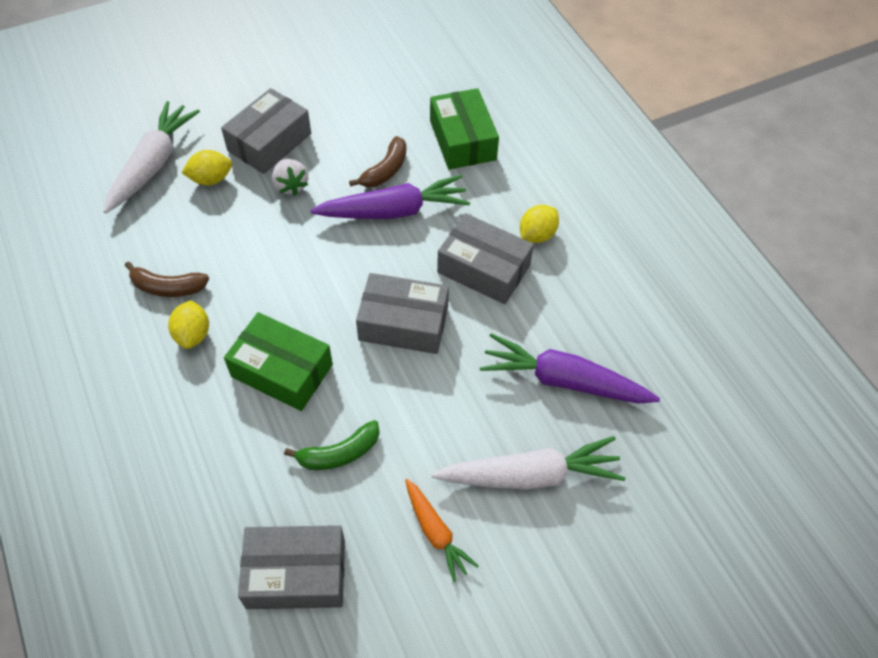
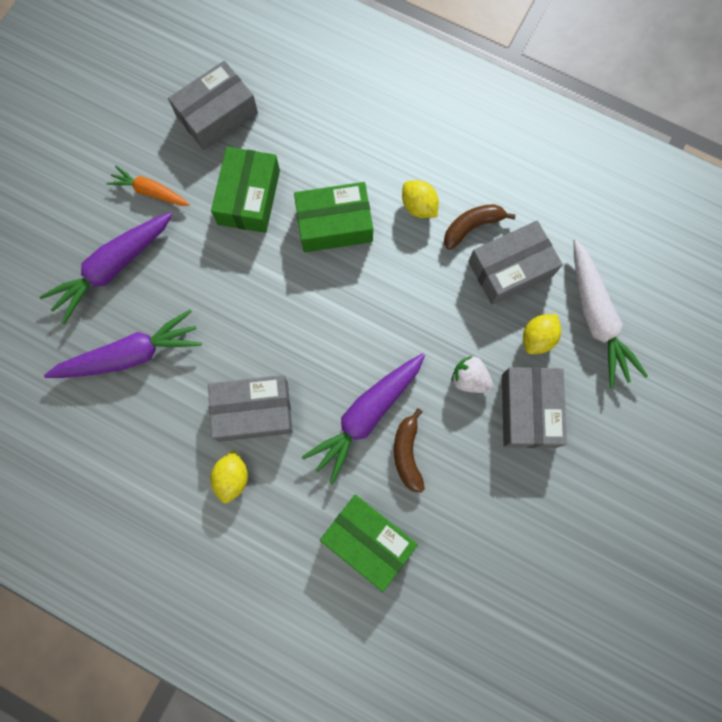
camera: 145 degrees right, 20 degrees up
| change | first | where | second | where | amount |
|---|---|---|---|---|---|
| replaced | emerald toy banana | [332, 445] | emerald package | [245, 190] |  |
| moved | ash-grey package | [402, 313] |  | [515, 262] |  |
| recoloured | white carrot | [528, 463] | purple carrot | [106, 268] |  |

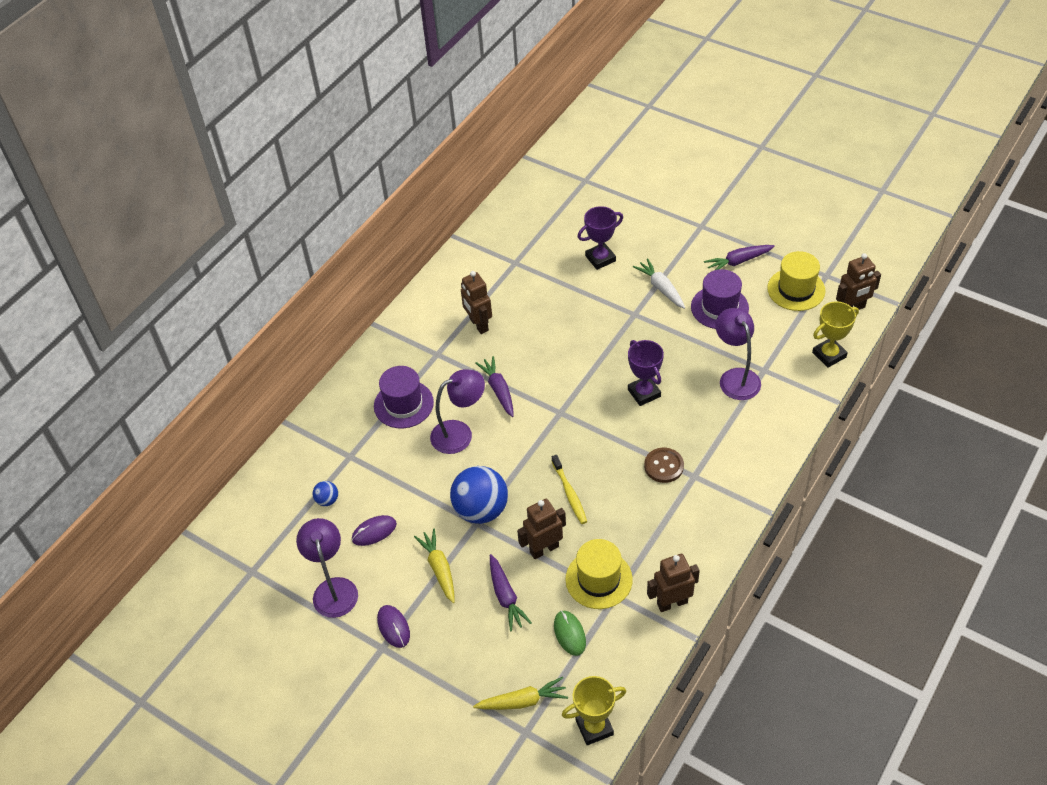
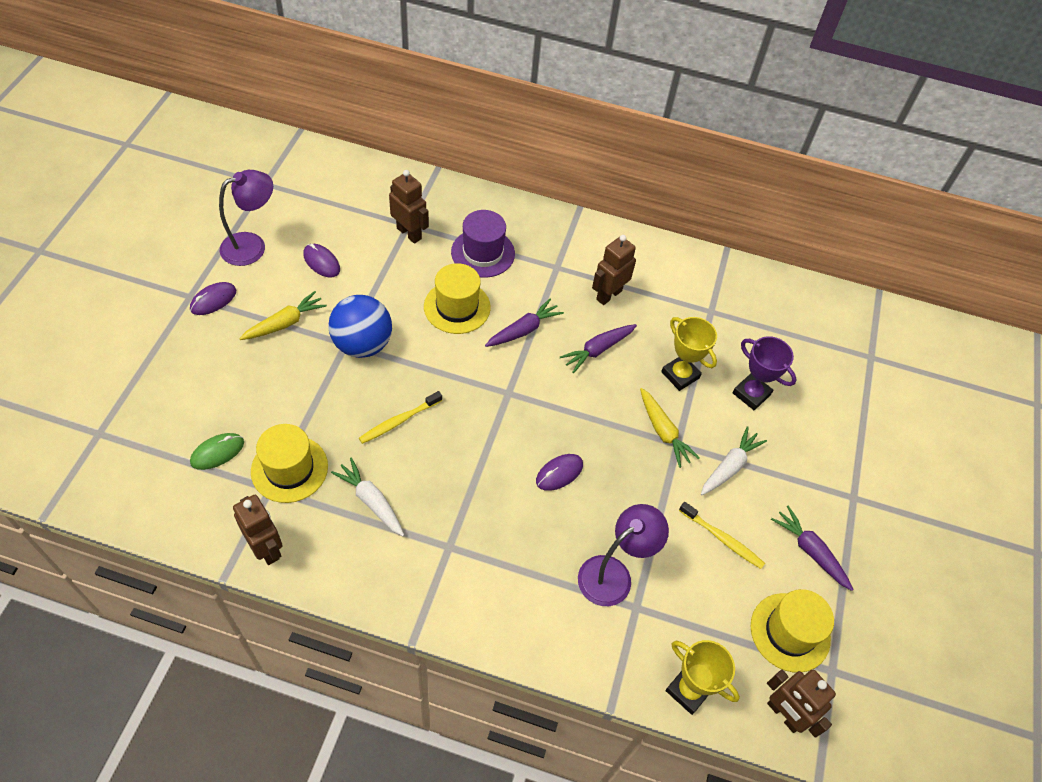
camera: 65 degrees right, 5 degrees up
| change | first | where | second | where | amount |
|---|---|---|---|---|---|
| removed | cobalt play ball | [325, 493] |  |  |  |
| replaced | purple lamp | [457, 411] | bright yellow tall hat | [457, 298] |  |
| moved | bright yellow carrot | [520, 693] |  | [670, 428] |  |
| moved | purple carrot | [511, 593] |  | [598, 348] |  |
| moved | brown robot | [541, 529] |  | [409, 207] |  |
| moved | bright yellow prize cup | [594, 710] |  | [689, 354] |  |
| replaced | purple prize cup | [646, 373] | purple PC mouse | [559, 472] |  |
| removed | brown shirt button | [664, 465] |  |  |  |
| replaced | purple tall hat | [720, 299] | bright yellow toothbrush | [722, 535] |  |
| added |  |  | white carrot | [367, 496] |  |

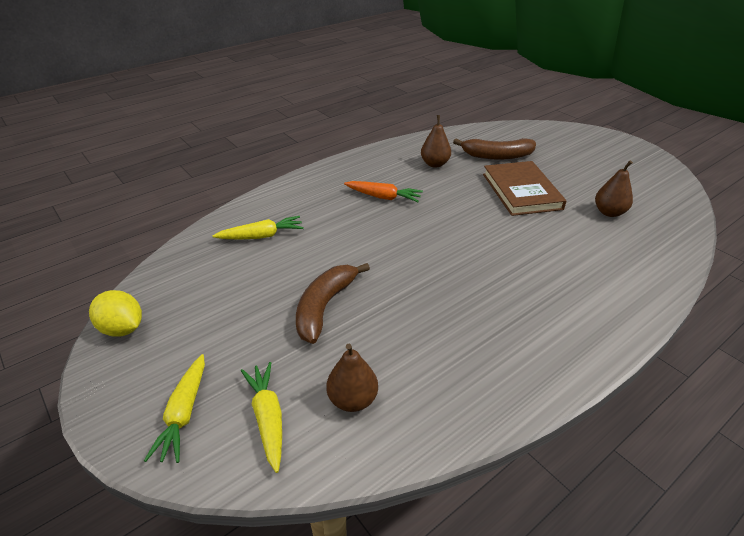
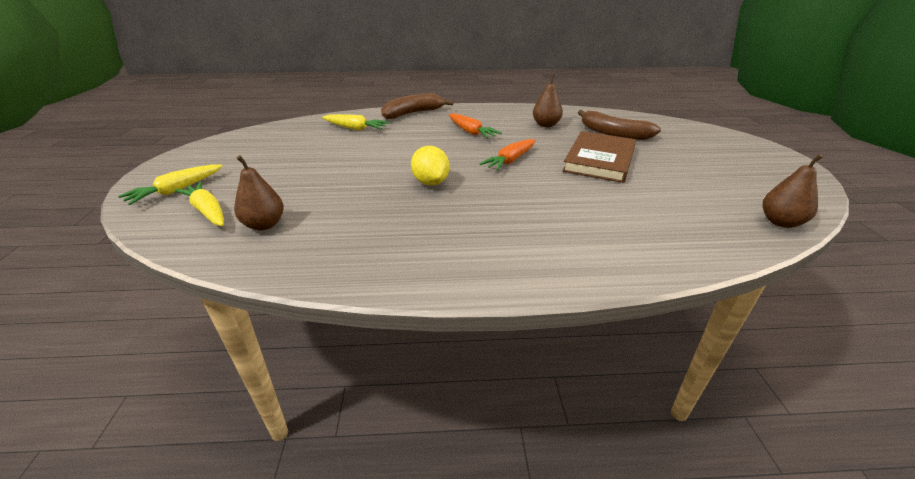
camera: 35 degrees right, 5 degrees down
| change | first | where | second | where | amount |
|---|---|---|---|---|---|
| moved | bright yellow toy lemon | [115, 313] |  | [430, 165] |  |
| turned | bright yellow carrot | [261, 417] |  | [199, 204] | 60 degrees counterclockwise |
| moved | brown toy banana | [333, 303] |  | [417, 106] |  |
| moved | brown pear fruit | [614, 189] |  | [793, 191] |  |
| added |  |  | orange-coloured carrot | [508, 155] |  |

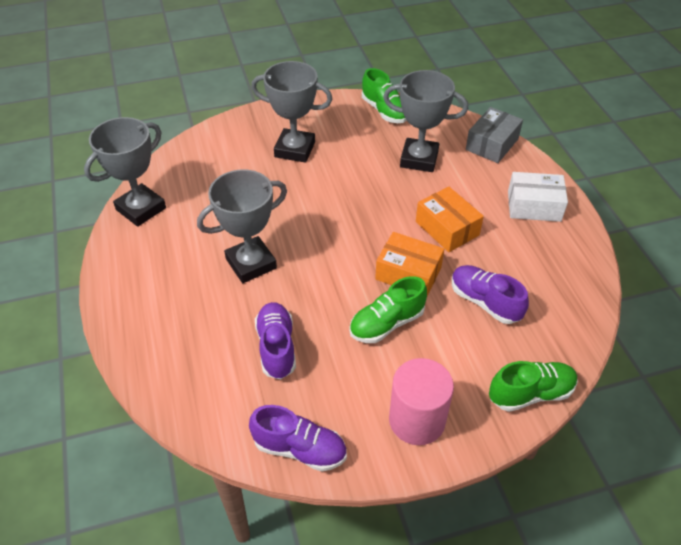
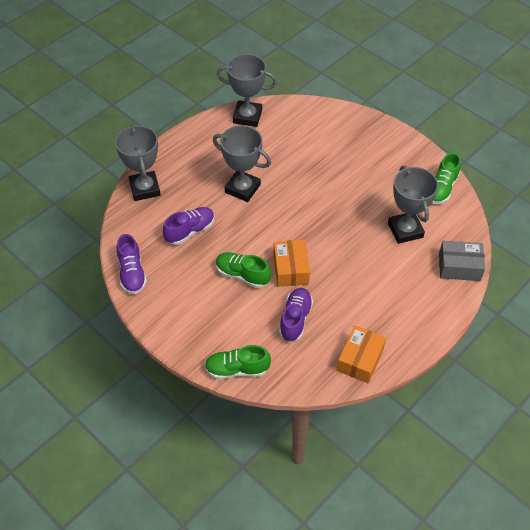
camera: 60 degrees right, 5 degrees up
| change | first | where | second | where | amount |
|---|---|---|---|---|---|
| moved | ash-grey prize cup | [292, 112] |  | [138, 162] |  |
| removed | pink cylinder shape | [421, 401] |  |  |  |
| moved | orange-coloured package | [450, 219] |  | [361, 354] |  |
| turned | emerald shoe | [533, 386] |  | [238, 362] | 135 degrees clockwise |
| removed | white package | [538, 197] |  |  |  |

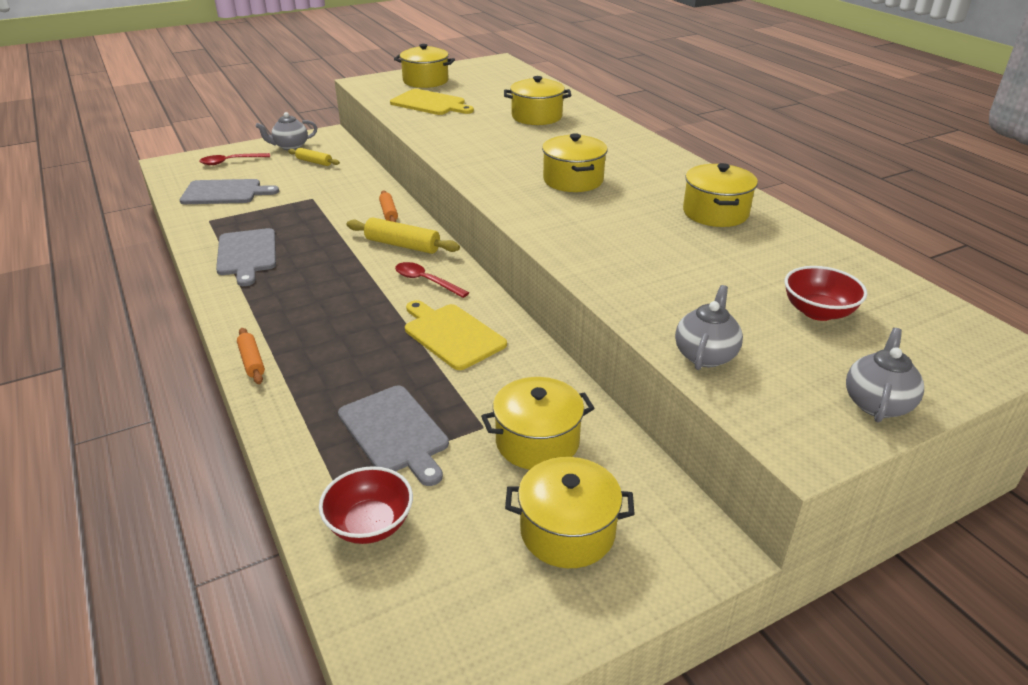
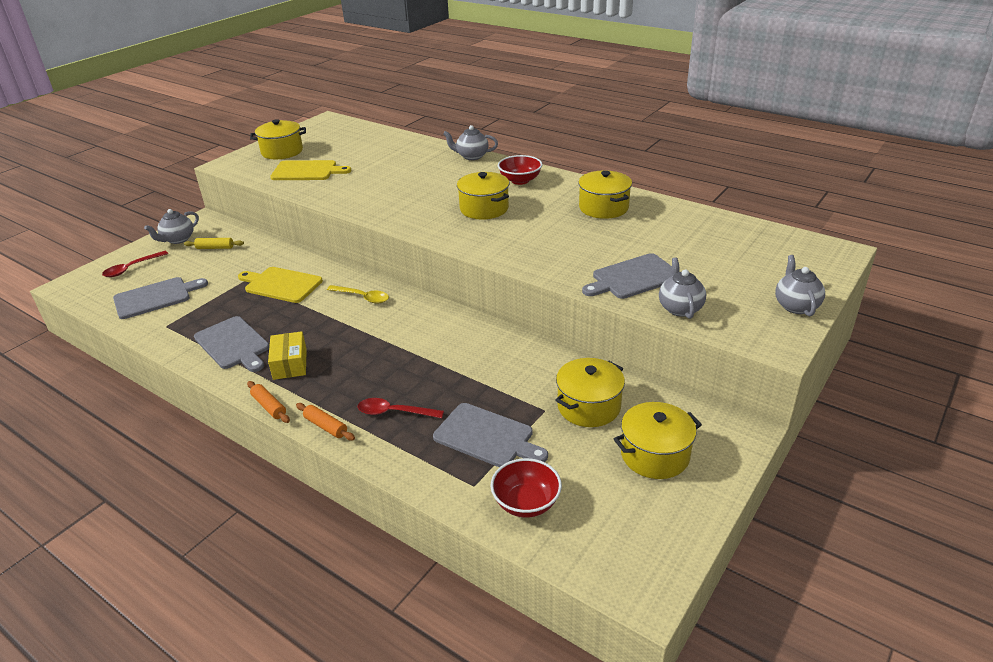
camera: 25 degrees left, 0 degrees up
| change | first | where | second | where | amount |
|---|---|---|---|---|---|
| replaced | bright yellow dough roller | [403, 236] | bright yellow spoon | [358, 294] |  |
| moved | orange-coloured dough roller | [388, 206] |  | [268, 402] |  |
| moved | crimson spoon | [432, 280] |  | [401, 408] |  |
| moved | bright yellow chopping board | [456, 335] |  | [280, 285] |  |
| removed | bright yellow pot | [537, 100] |  |  |  |
| moved | crimson deep dish | [825, 293] |  | [520, 170] |  |
| added |  |  | bright yellow package | [287, 355] |  |
| added |  |  | ash-grey china teapot | [470, 142] |  |
| added |  |  | ash-grey chopping board | [627, 276] |  |

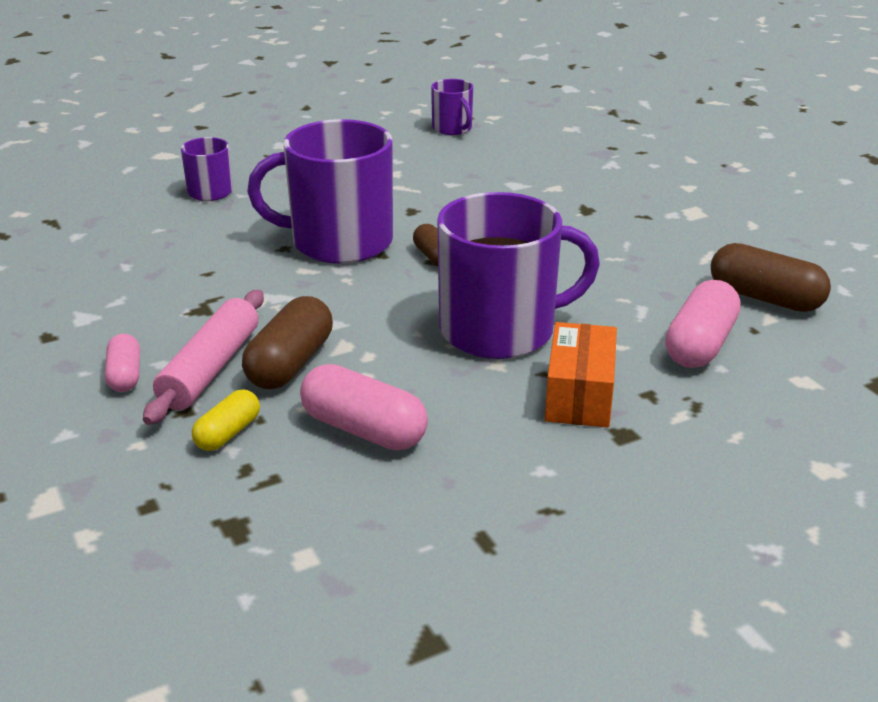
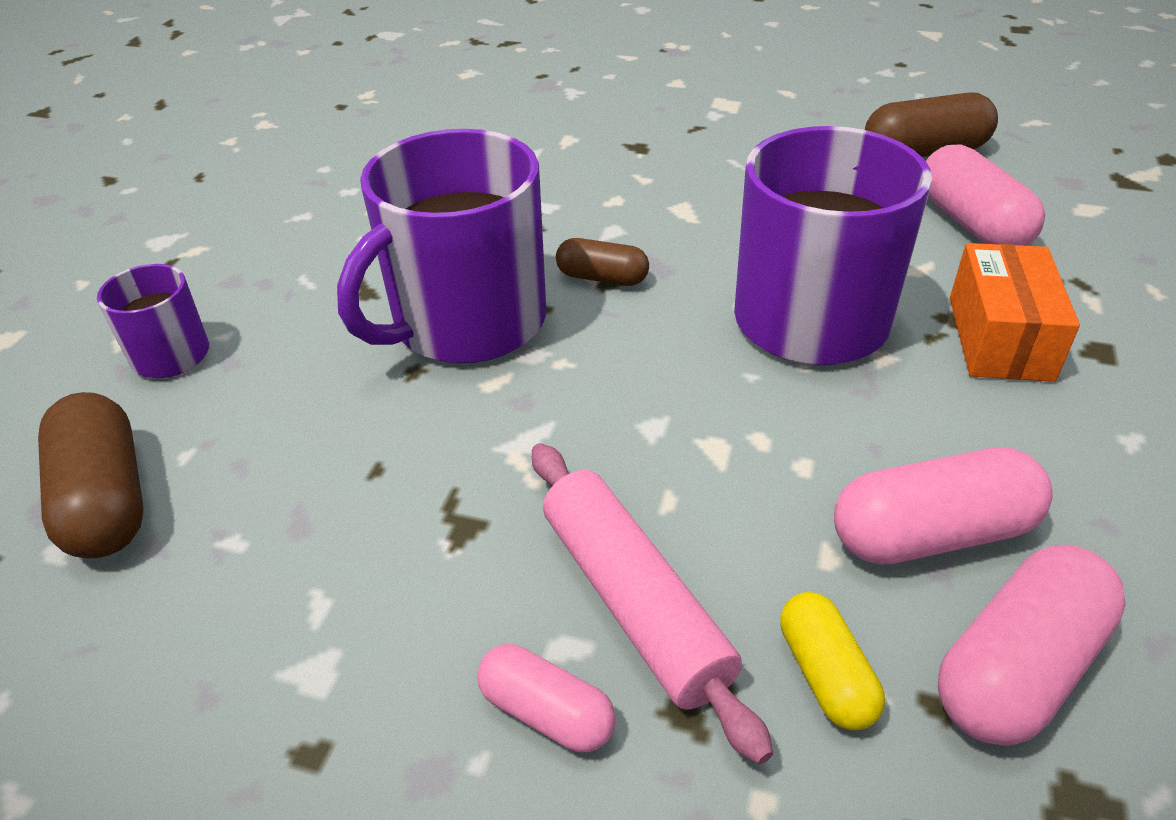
camera: 45 degrees left, 10 degrees up
| change | first | where | second | where | amount |
|---|---|---|---|---|---|
| moved | brown pill | [287, 342] |  | [91, 475] |  |
| removed | purple mug | [452, 107] |  |  |  |
| turned | orange-coloured package | [581, 374] |  | [1015, 312] | 45 degrees clockwise |
| added |  |  | pink pill | [1032, 645] |  |

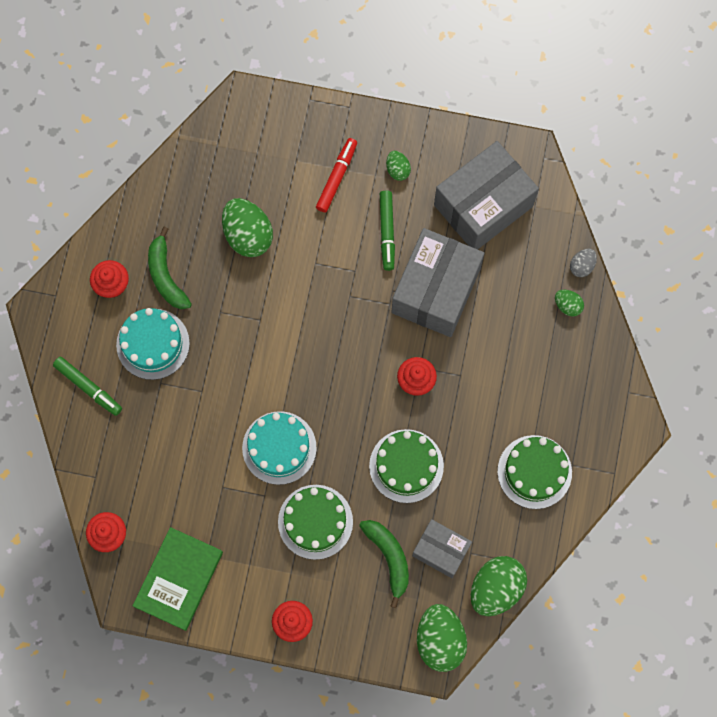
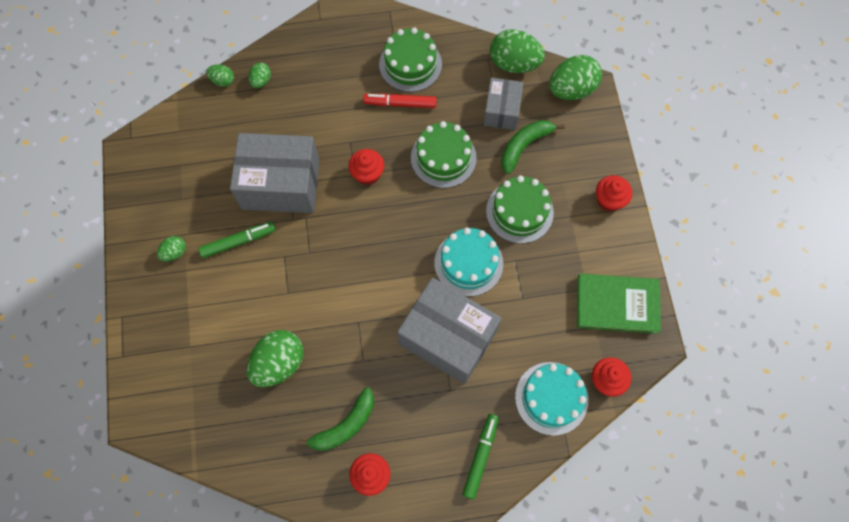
camera: 110 degrees left, 5 degrees down
| change | first | where | second | where | amount |
|---|---|---|---|---|---|
| moved | aqua layer cake | [153, 344] |  | [551, 399] |  |
| moved | crimson felt pen | [336, 175] |  | [400, 100] |  |
| moved | ash-grey package | [486, 195] |  | [449, 331] |  |
| recoloured | ash-grey egg | [583, 263] | emerald egg | [220, 76] |  |

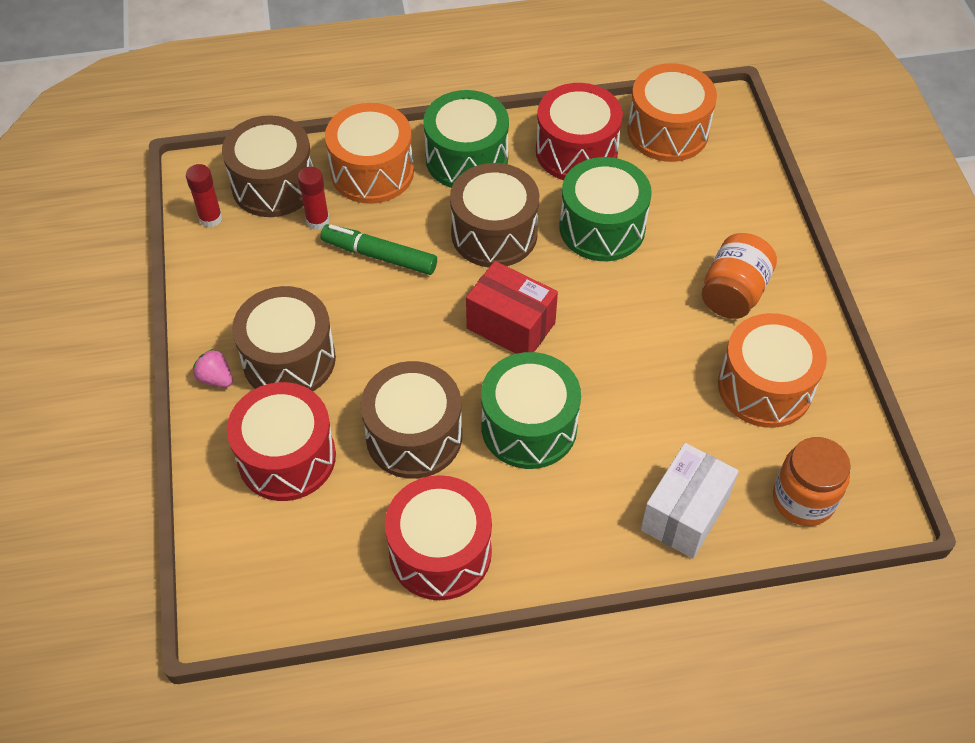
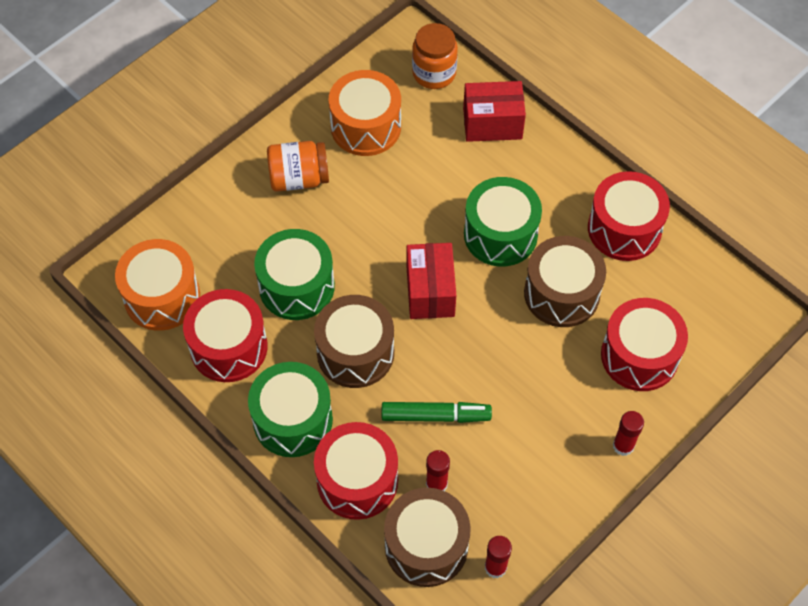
camera: 125 degrees left, 5 degrees up
| change | first | where | second | where | amount |
|---|---|---|---|---|---|
| replaced | pink toy strawberry | [213, 368] | crimson stick of glue | [628, 433] |  |
| removed | brown snare drum | [284, 338] |  |  |  |
| turned | emerald felt pen | [379, 249] |  | [437, 412] | 75 degrees counterclockwise |
| recoloured | orange-coloured snare drum | [369, 153] | crimson snare drum | [356, 471] |  |
| recoloured | white package | [690, 501] | crimson package | [494, 111] |  |

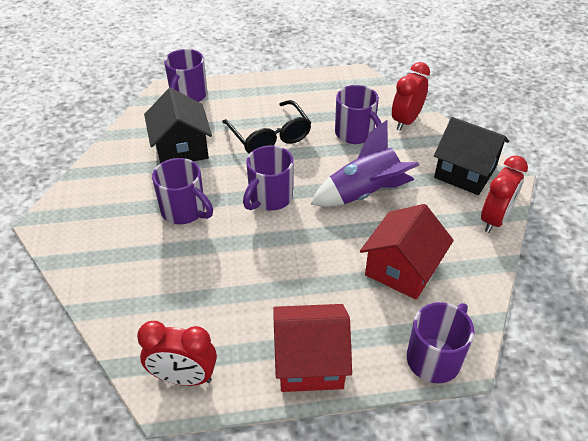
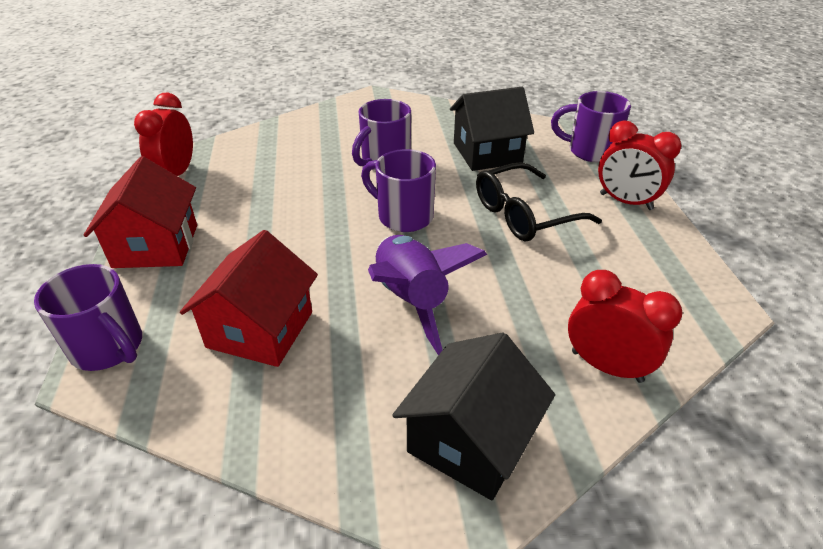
camera: 90 degrees right, 5 degrees down
| change | first | where | second | where | amount |
|---|---|---|---|---|---|
| removed | purple mug | [358, 114] |  |  |  |
| turned | crimson house | [407, 252] |  | [249, 298] | 75 degrees clockwise |
| moved | crimson bedside clock | [504, 194] |  | [640, 165] |  |

